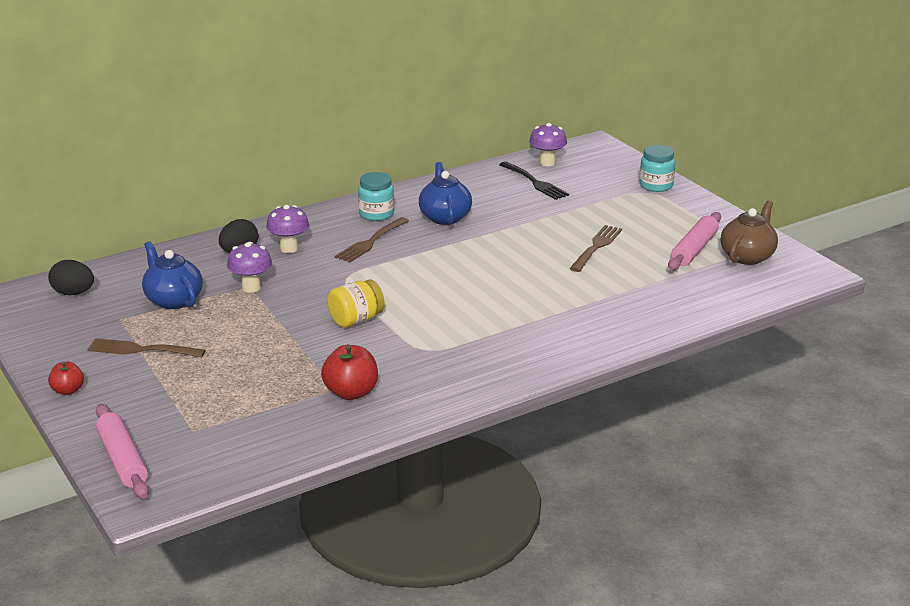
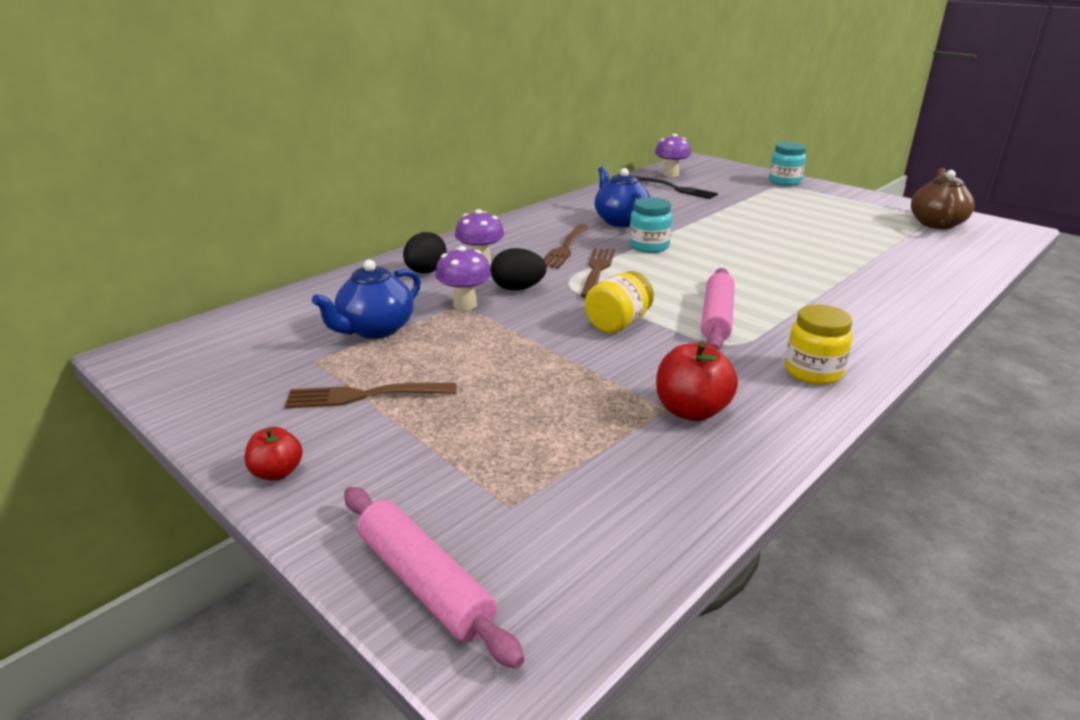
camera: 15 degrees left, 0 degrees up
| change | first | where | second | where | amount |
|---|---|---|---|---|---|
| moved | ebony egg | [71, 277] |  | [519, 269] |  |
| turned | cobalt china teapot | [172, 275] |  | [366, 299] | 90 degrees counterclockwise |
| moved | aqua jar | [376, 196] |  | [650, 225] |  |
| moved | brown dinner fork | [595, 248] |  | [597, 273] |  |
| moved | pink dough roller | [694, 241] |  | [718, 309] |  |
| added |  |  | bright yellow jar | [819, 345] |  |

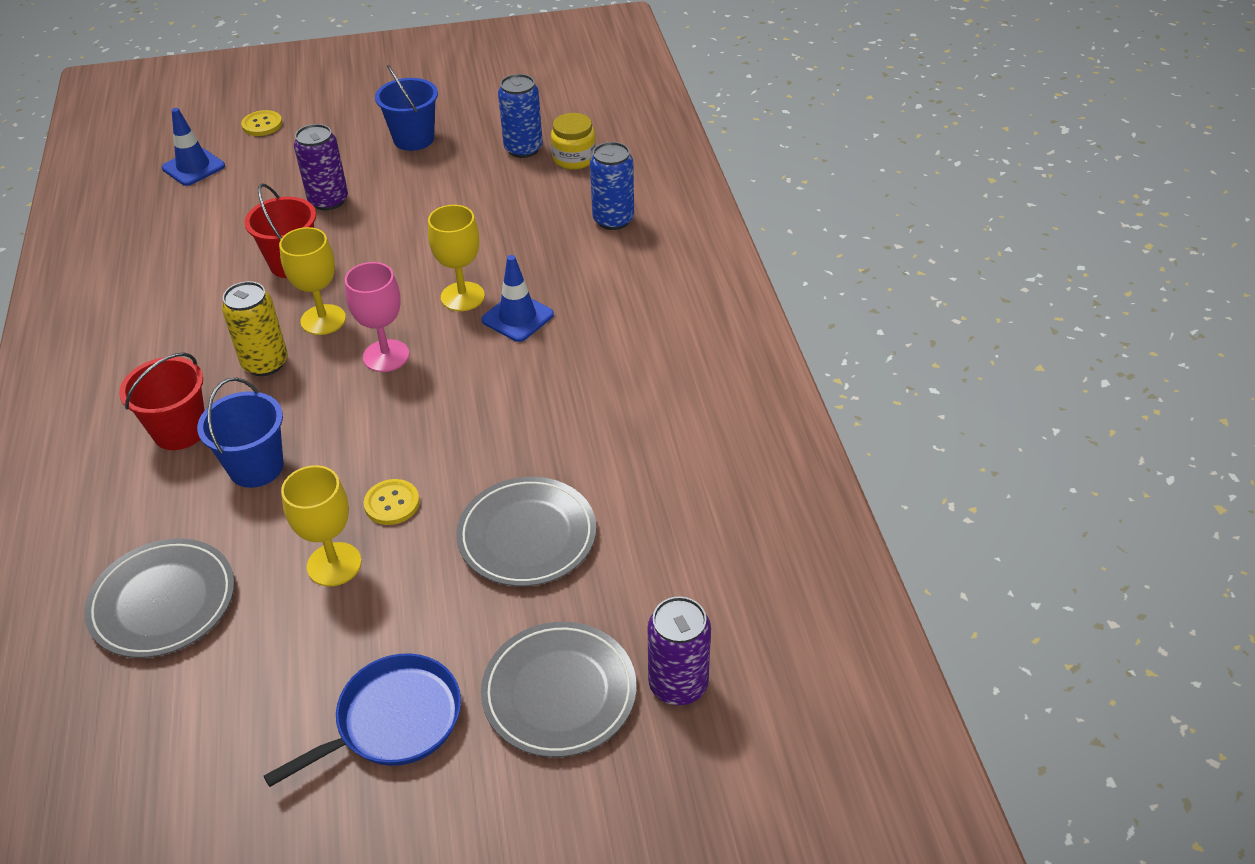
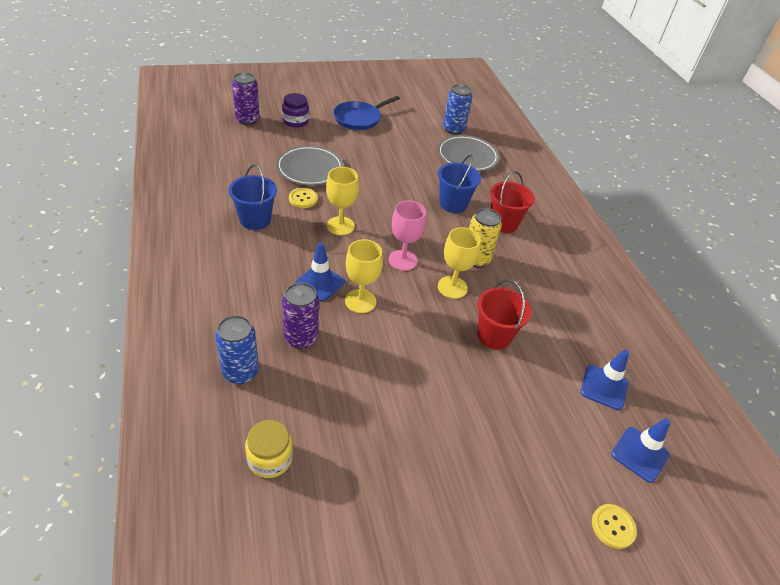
camera: 170 degrees right, 0 degrees up
| change | first | where | second | where | amount |
|---|---|---|---|---|---|
| moved | bright yellow goblet | [321, 525] |  | [342, 201] |  |
| moved | purple soda can | [321, 167] |  | [300, 315] |  |
| moved | bright yellow shirt button | [392, 502] |  | [303, 198] |  |
| moved | cobalt sand bucket | [406, 108] |  | [253, 197] |  |
| replaced | ash-grey dinner plate | [558, 689] | purple jar | [295, 110] |  |
| moved | cobalt soda can | [520, 116] |  | [457, 109] |  |
| added |  |  | cobalt traffic cone | [605, 380] |  |

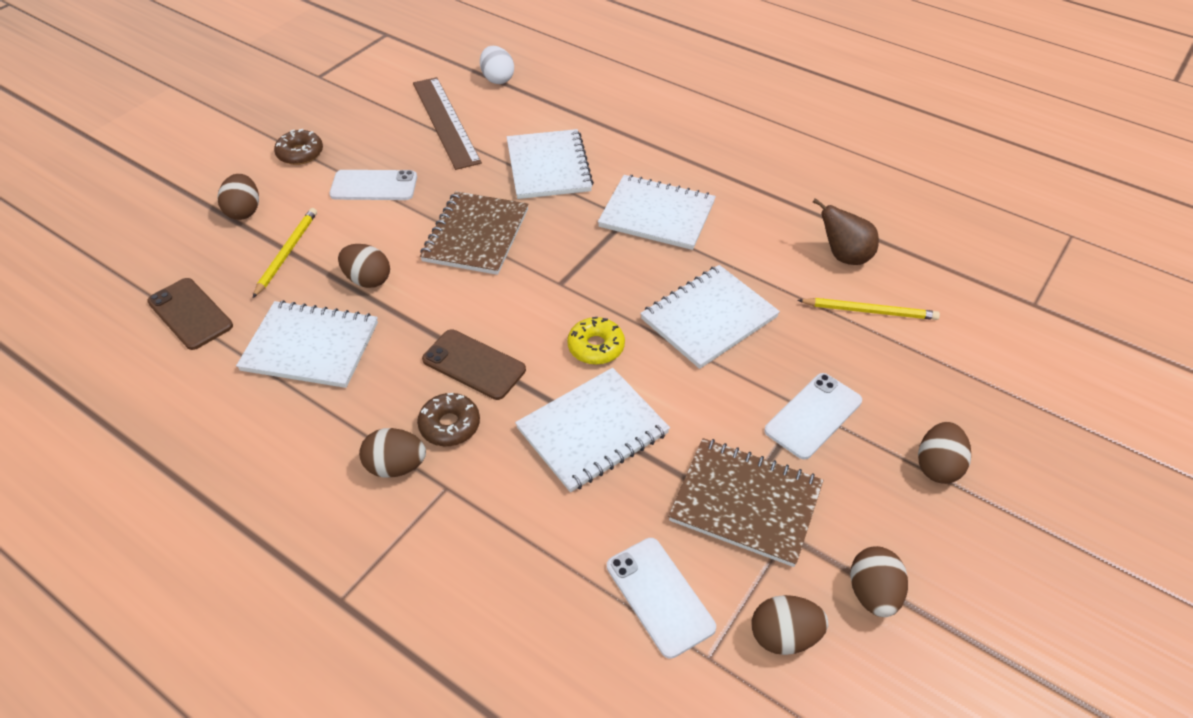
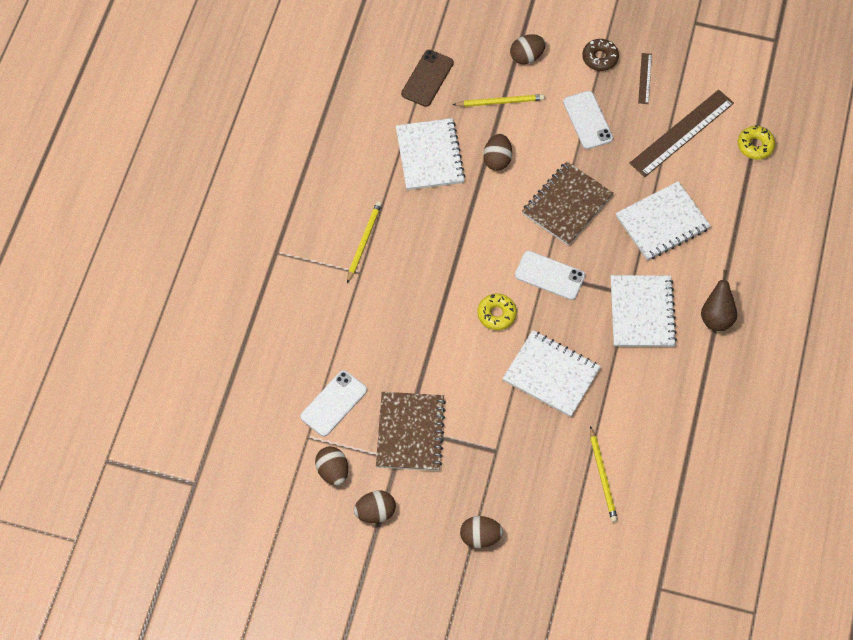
camera: 70 degrees right, 15 degrees up
| change | first | where | second | where | amount |
|---|---|---|---|---|---|
| replaced | brown egg | [392, 452] | bright yellow wooden pencil | [364, 242] |  |
| removed | brown doughnut | [448, 419] |  |  |  |
| turned | brown exercise book | [474, 233] |  | [568, 203] | 45 degrees counterclockwise |
| removed | brown smartphone | [474, 365] |  |  |  |
| replaced | white egg | [497, 65] | bright yellow doughnut | [756, 142] |  |
| removed | white exercise book | [592, 430] |  |  |  |
| moved | white smartphone | [813, 416] |  | [550, 275] |  |
| moved | brown pear fruit | [846, 231] |  | [719, 300] |  |
| added |  |  | brown measuring stick | [645, 78] |  |

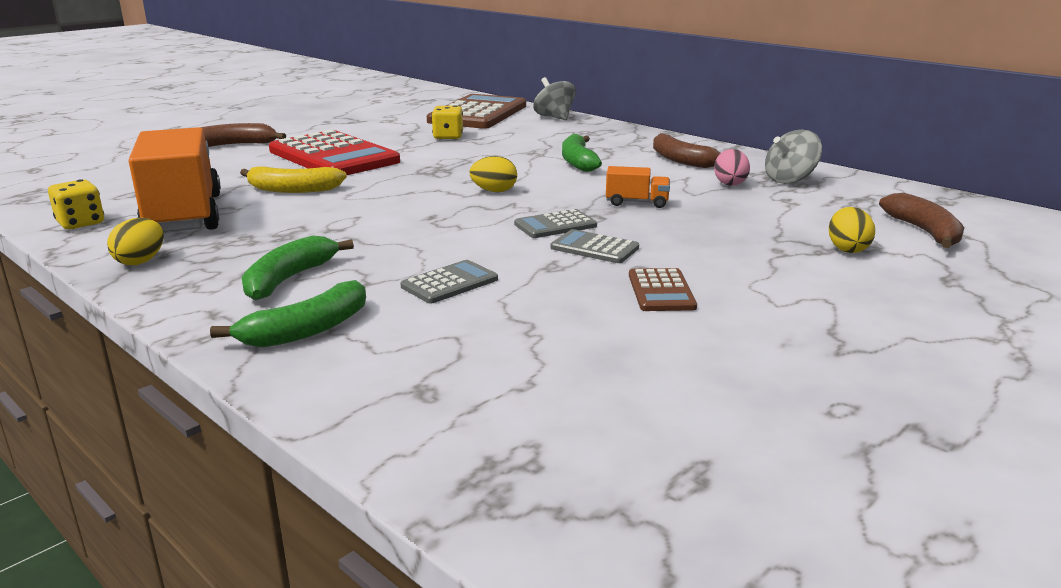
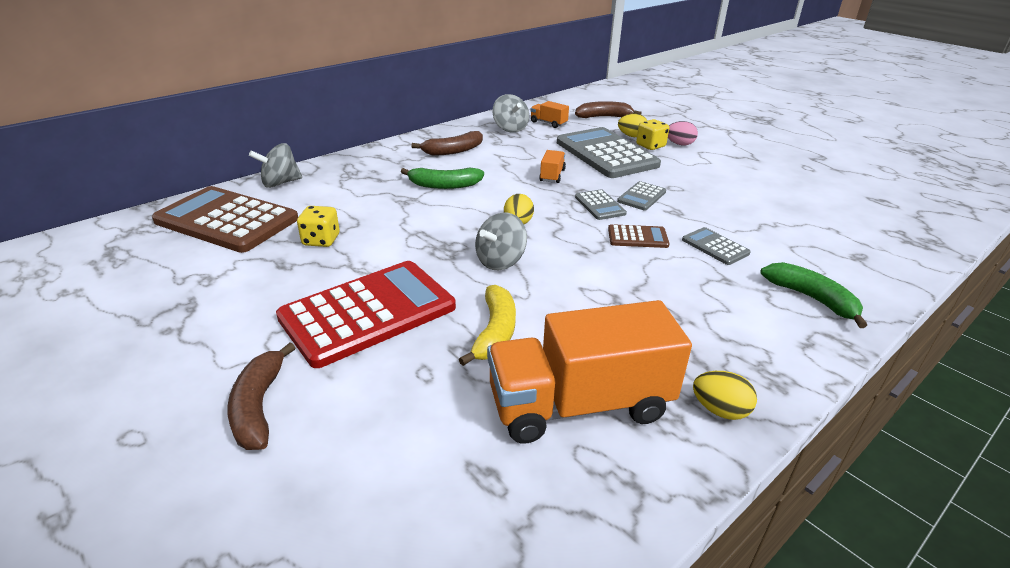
camera: 85 degrees left, 10 degrees up
| change | first | where | second | where | amount |
|---|---|---|---|---|---|
| moved | bright yellow game die | [76, 204] |  | [652, 134] |  |
| removed | emerald toy banana | [297, 267] |  |  |  |
| moved | brown adding machine | [663, 289] |  | [639, 236] |  |
| moved | pink egg | [732, 167] |  | [683, 133] |  |
| added |  |  | ash-grey toy top | [501, 241] |  |
| added |  |  | orange-coloured lorry | [549, 114] |  |
| added |  |  | ash-grey adding machine | [609, 152] |  |

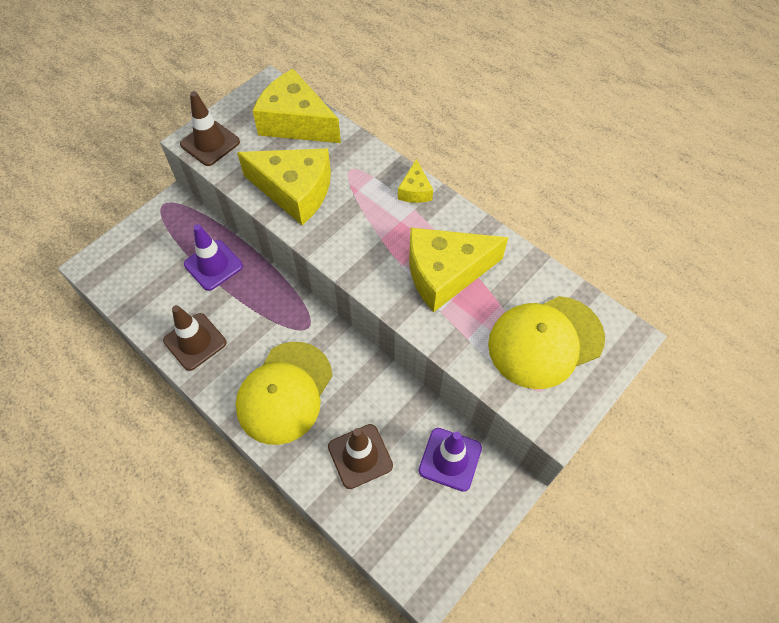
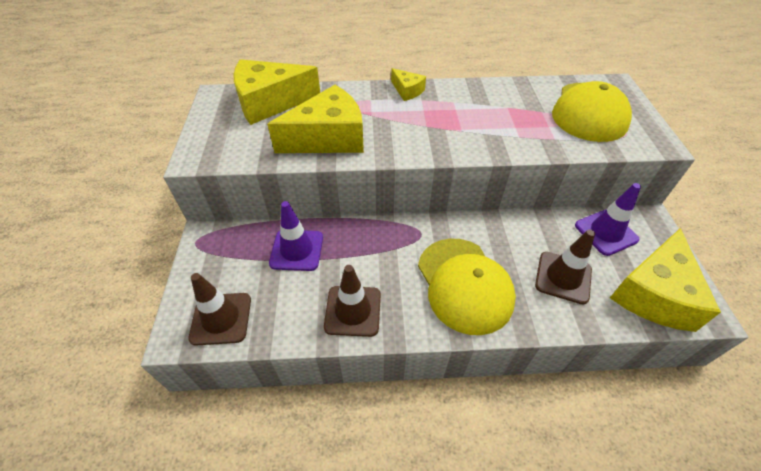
camera: 45 degrees left, 10 degrees down
| change | first | where | second | where | amount |
|---|---|---|---|---|---|
| moved | brown traffic cone | [210, 128] |  | [219, 309] |  |
| moved | bright yellow cheese | [458, 270] |  | [665, 280] |  |

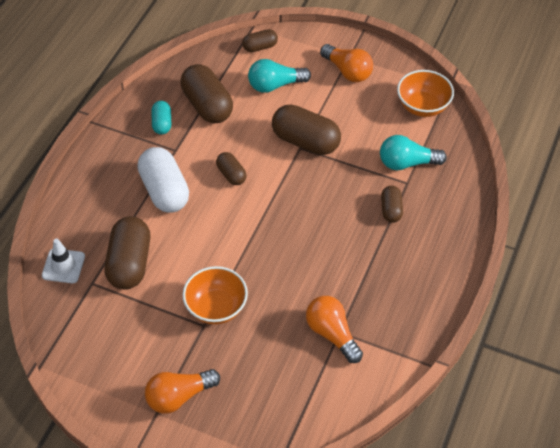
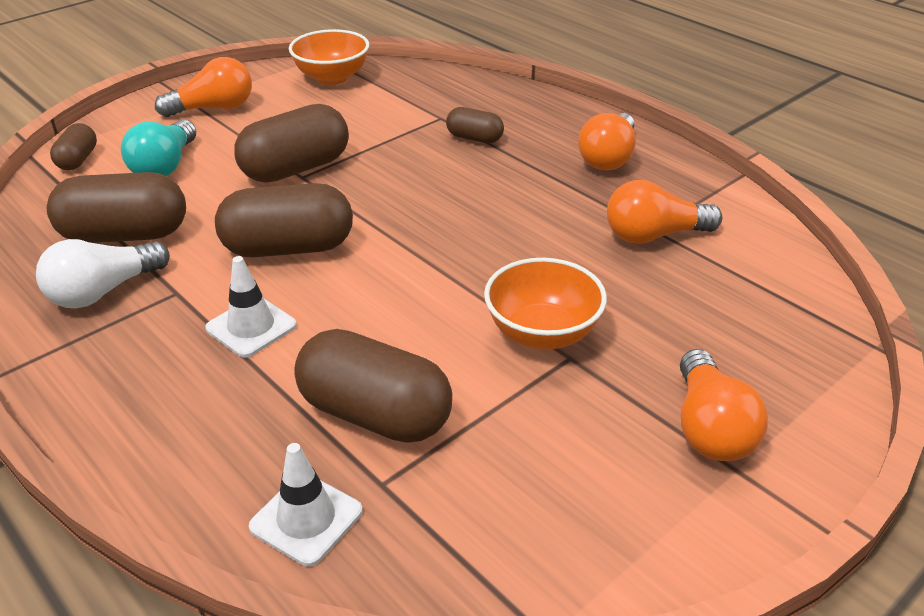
camera: 65 degrees left, 15 degrees down
| change | first | where | second | where | amount |
|---|---|---|---|---|---|
| replaced | white pill | [163, 180] | white traffic cone | [251, 307] |  |
| replaced | aqua pill | [161, 118] | white lightbulb | [103, 274] |  |
| resized | brown pill | [231, 168] |  | [284, 220] | x1.87 |
| removed | aqua lightbulb | [413, 152] |  |  |  |
| added |  |  | orange-coloured lightbulb | [607, 141] |  |

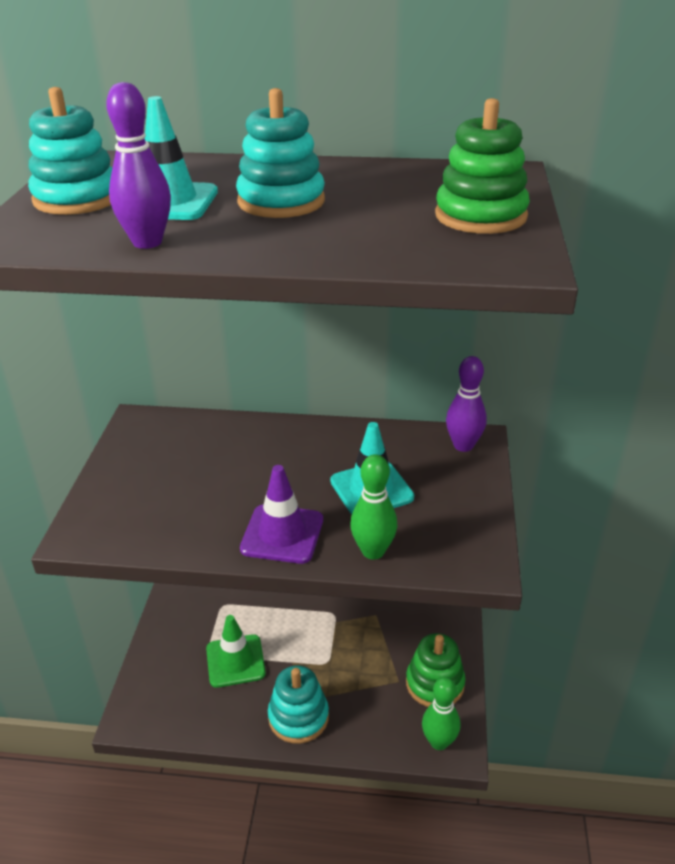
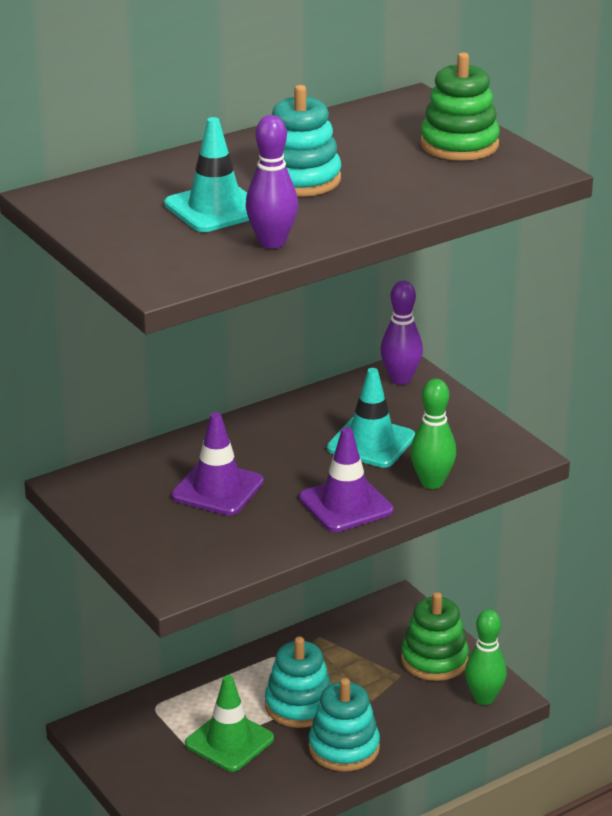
camera: 40 degrees left, 5 degrees down
| change | first | where | second | where | amount |
|---|---|---|---|---|---|
| moved | aqua ring stacker | [70, 151] |  | [298, 682] |  |
| added |  |  | purple traffic cone | [217, 463] |  |

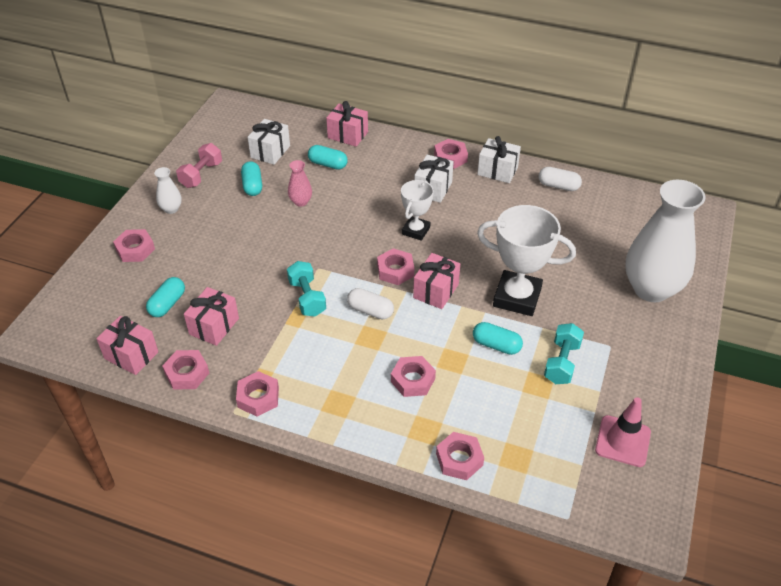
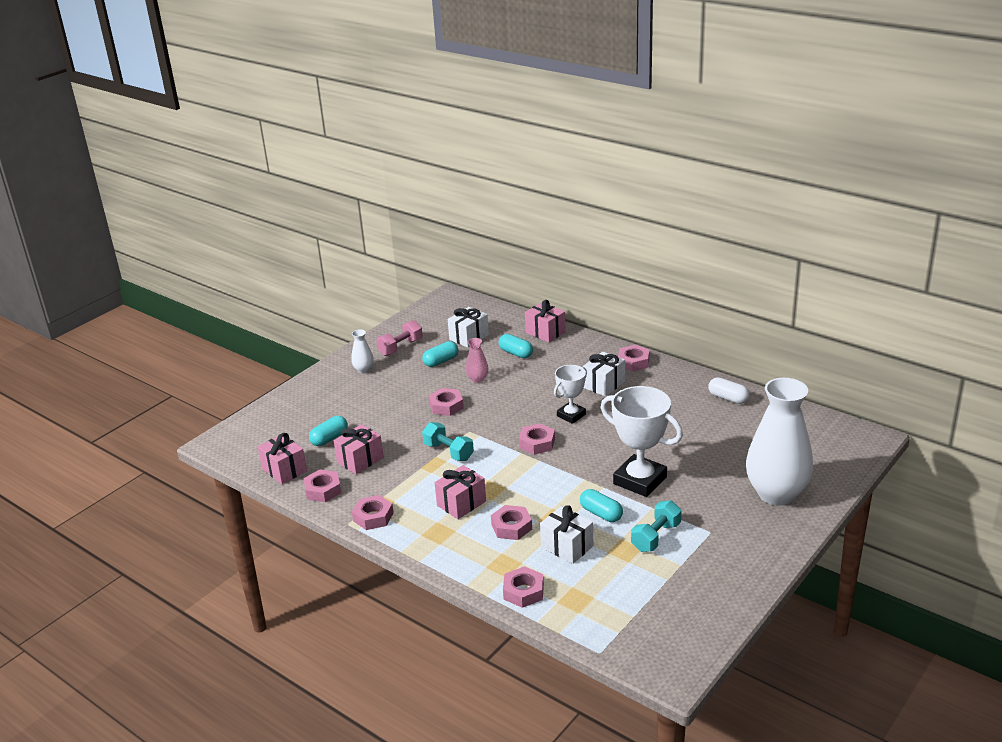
camera: 20 degrees right, 15 degrees down
| change | first | where | second | where | amount |
|---|---|---|---|---|---|
| moved | pink nut | [134, 245] |  | [446, 402] |  |
| turned | aqua pill | [251, 178] |  | [440, 354] | 45 degrees clockwise |
| turned | aqua dumbbell | [306, 289] |  | [448, 441] | 45 degrees counterclockwise |
| removed | white pill | [370, 303] |  |  |  |
| moved | pink gift | [436, 281] |  | [460, 492] |  |
| moved | white gift | [499, 159] |  | [566, 534] |  |
| removed | pink traffic cone | [623, 432] |  |  |  |

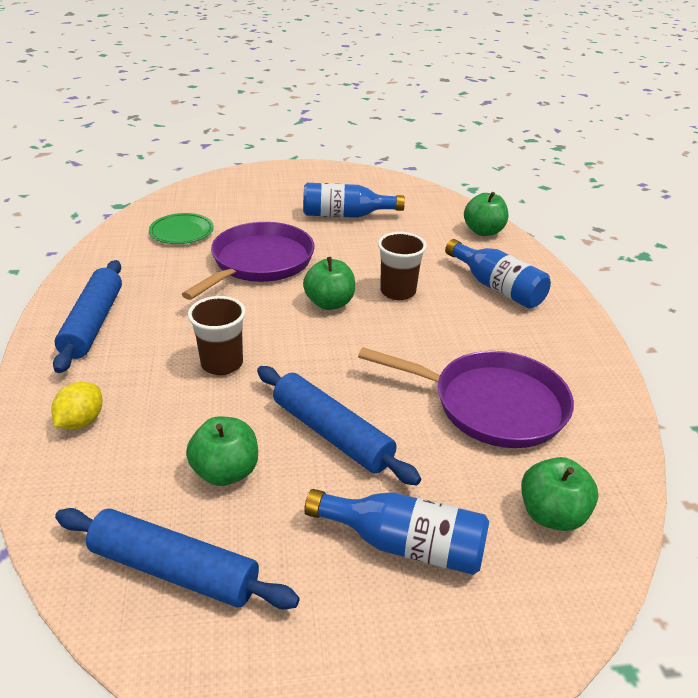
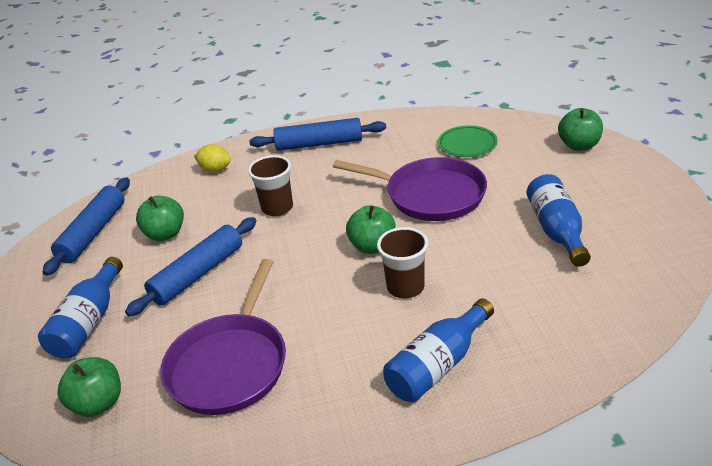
camera: 90 degrees right, 0 degrees up
| change | first | where | second | where | amount |
|---|---|---|---|---|---|
| moved | emerald toy apple | [486, 214] |  | [580, 129] |  |

